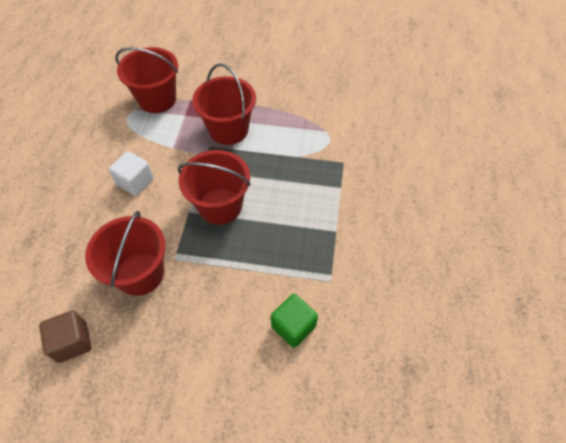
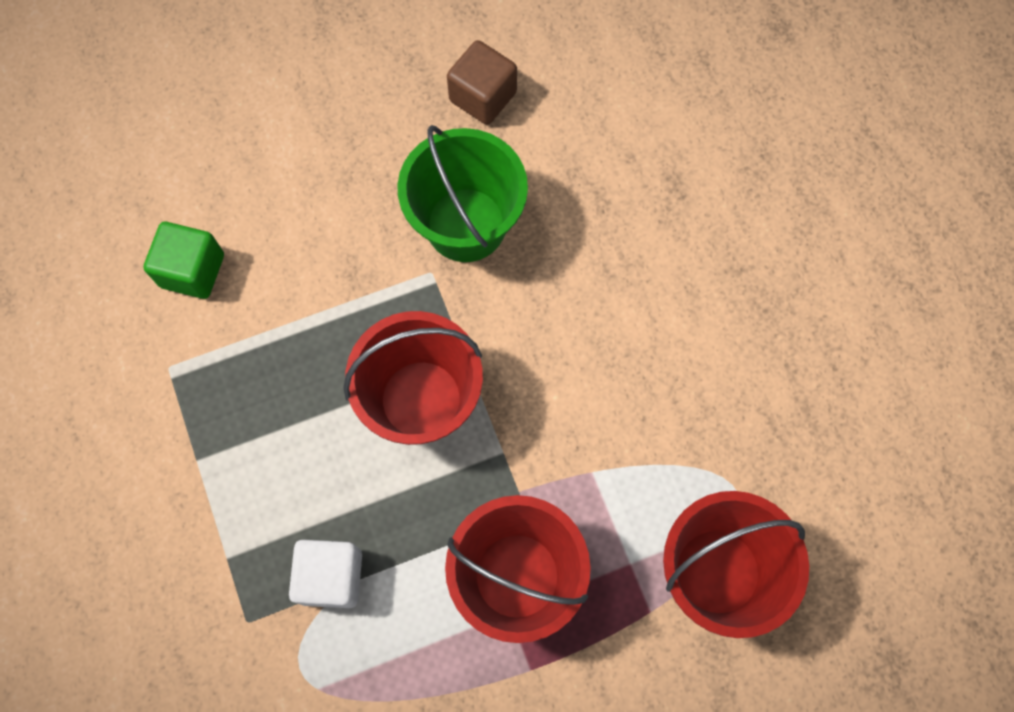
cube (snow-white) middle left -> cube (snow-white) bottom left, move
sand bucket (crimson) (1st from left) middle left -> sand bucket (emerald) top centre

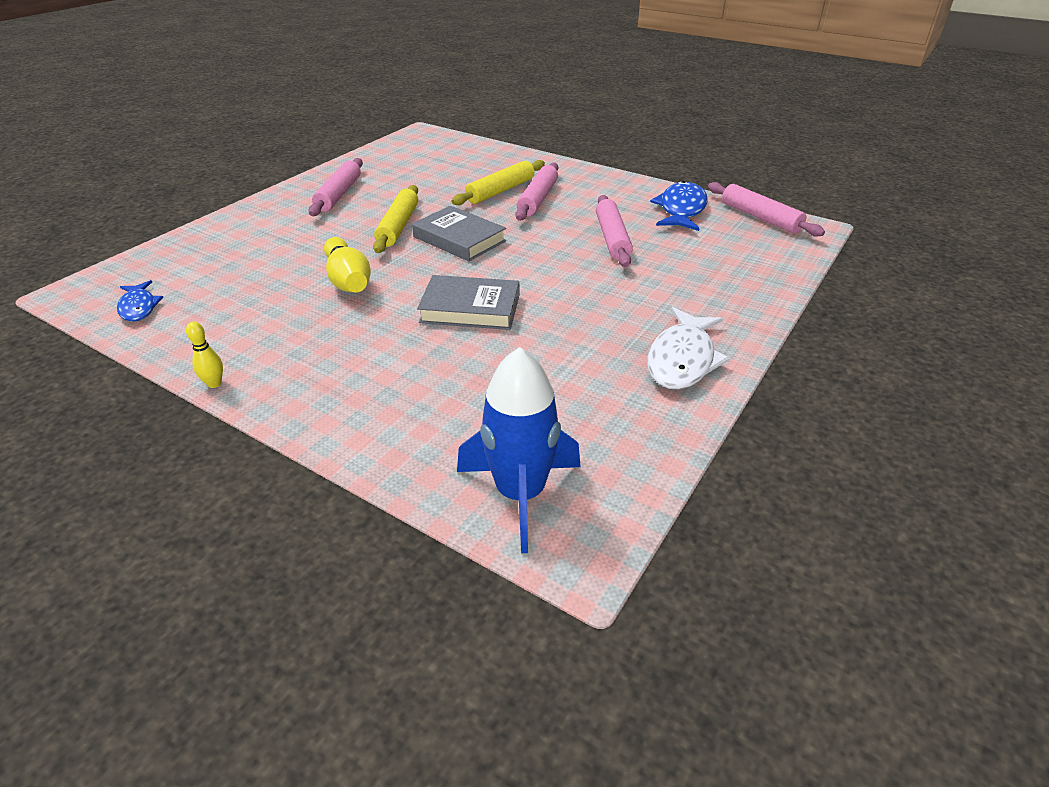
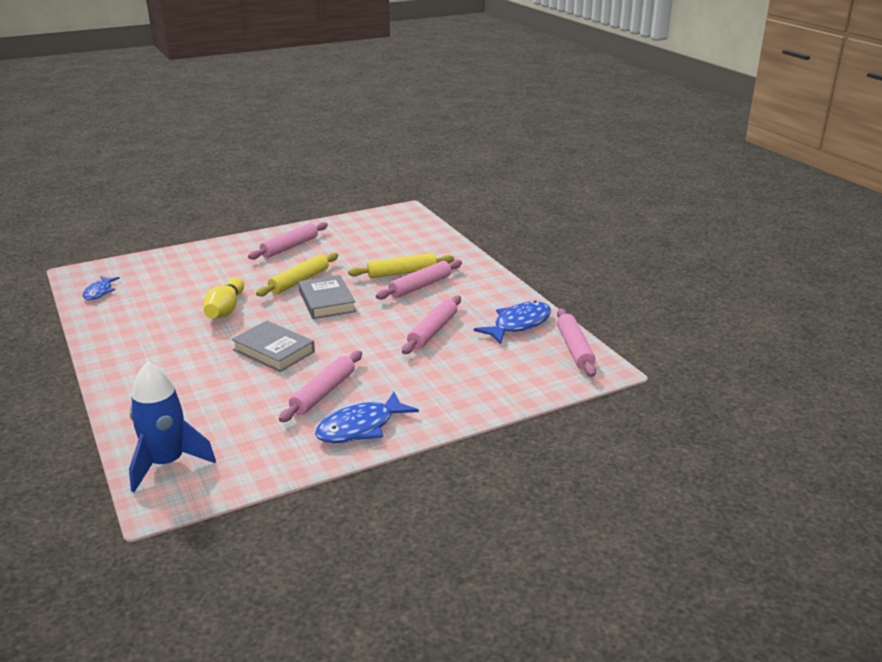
none -> pastry roller (pink) (2nd from left) centre
fish figure (snow-white) centre -> fish figure (royal blue) (2nd from left) centre
tenpin (yellow) (1st from left) middle left -> none

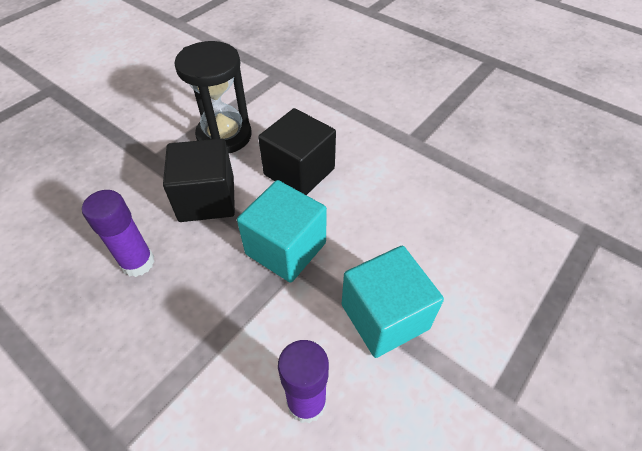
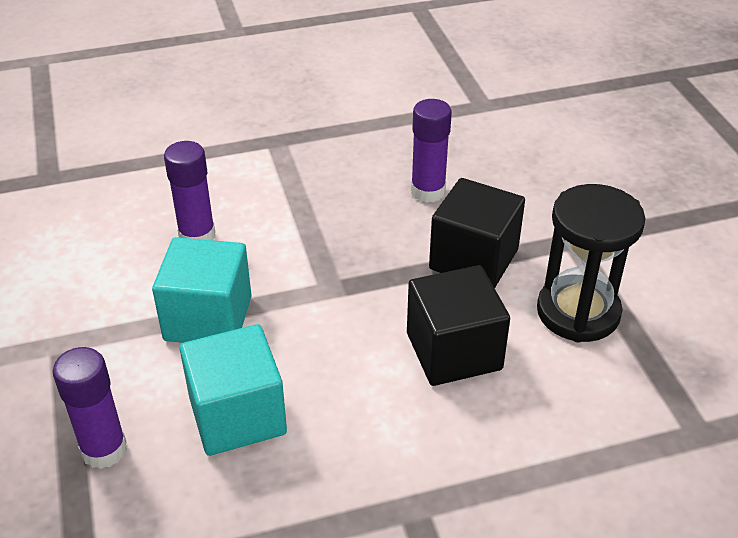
none -> stick of glue (royal purple) (1st from left) bottom left
cube (turquoise) (1st from left in the first image) centre -> cube (turquoise) (2nd from left) bottom left, move

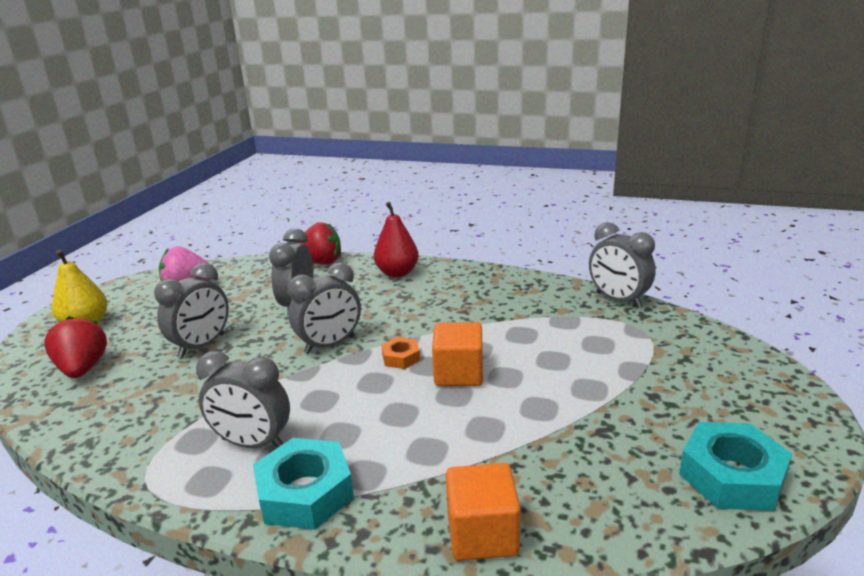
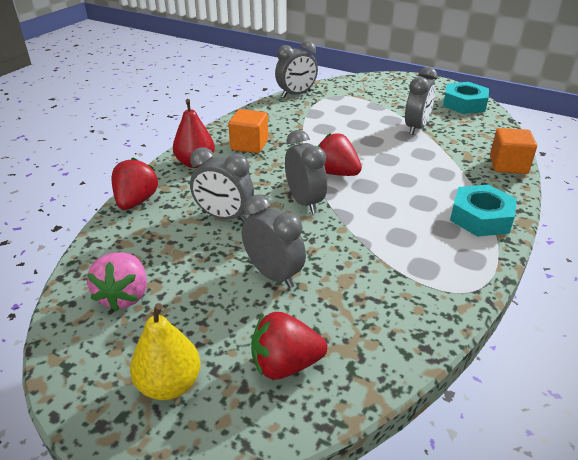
cube (orange) (1st from left) centre -> cube (orange) (1st from left) top centre, move
nut (orange) centre -> toy strawberry (crimson) (3rd from left) centre
bedside clock (grey) (2nd from left in the first image) bottom left -> bedside clock (grey) (5th from left) top right, move

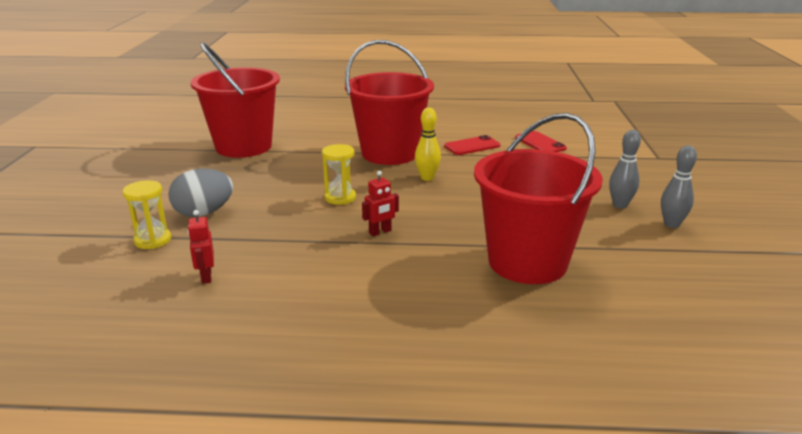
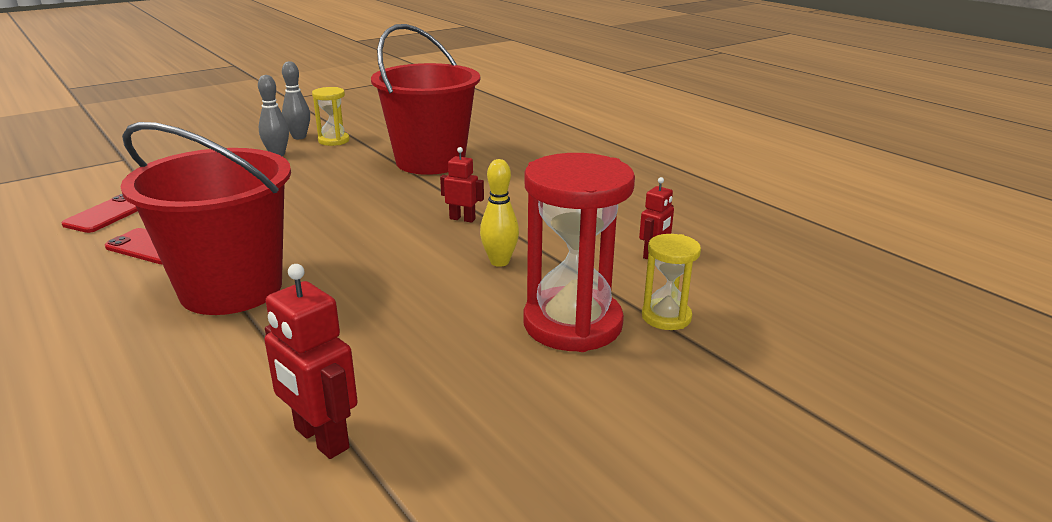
sand bucket (crimson) (1st from left) top left -> robot (crimson) (1st from left) bottom left
sandglass (yellow) (2nd from left in the first image) centre -> sandglass (yellow) (1st from left) top left, move
tenpin (yellow) top centre -> tenpin (yellow) centre, move
egg (grey) middle left -> sandglass (crimson) centre

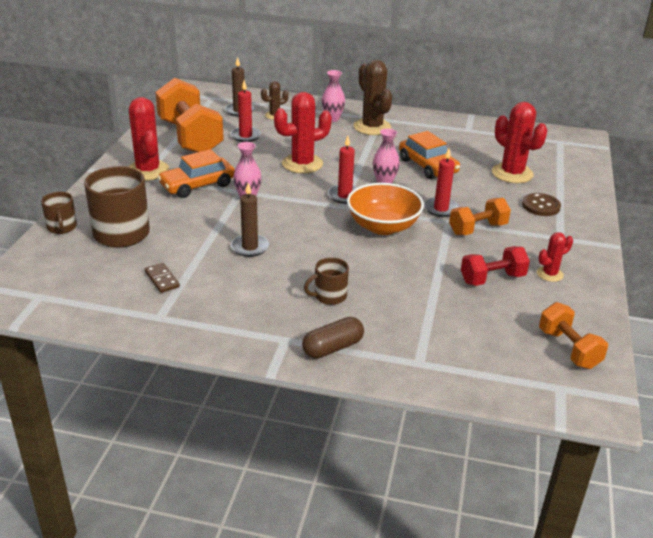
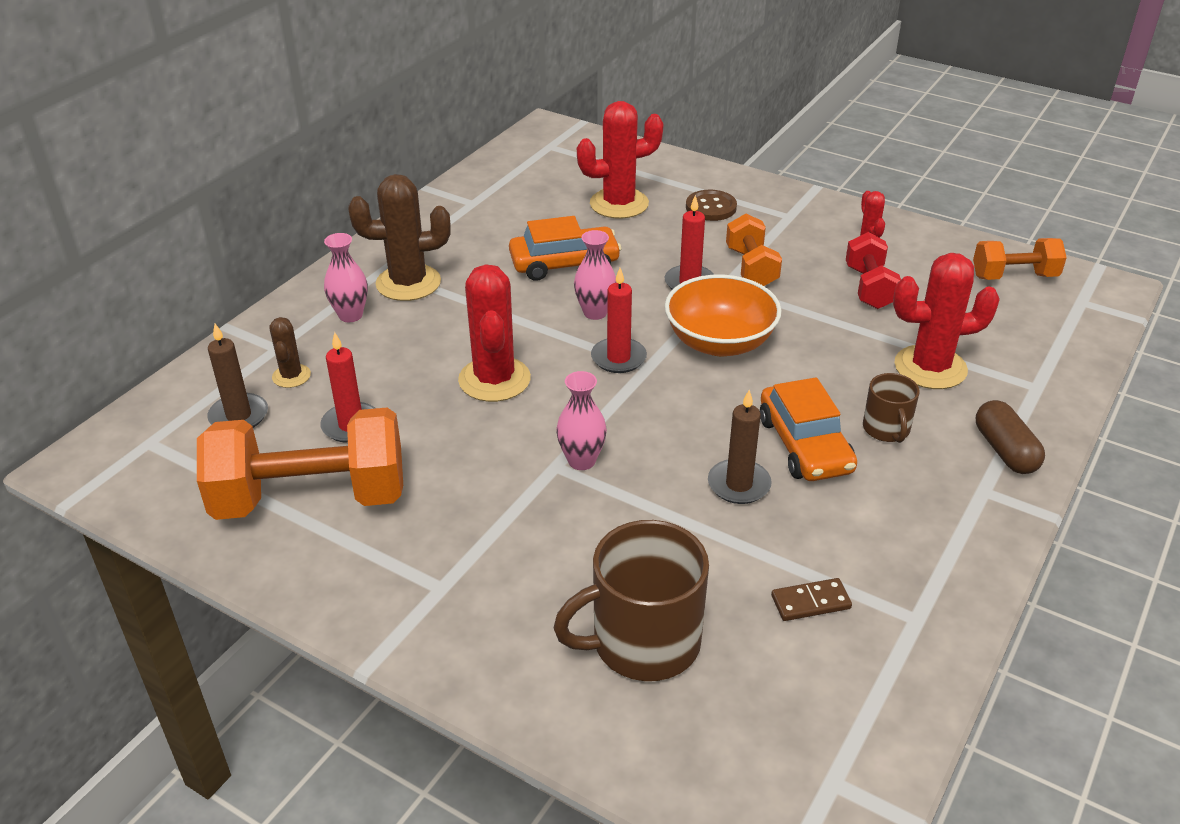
automobile (orange) (1st from left in the first image) top left -> automobile (orange) (2nd from left) middle right, move
prickly plant (crimson) (1st from left in the first image) top left -> prickly plant (crimson) (4th from left) middle right, move
tea mug (russet) (1st from left) middle left -> none

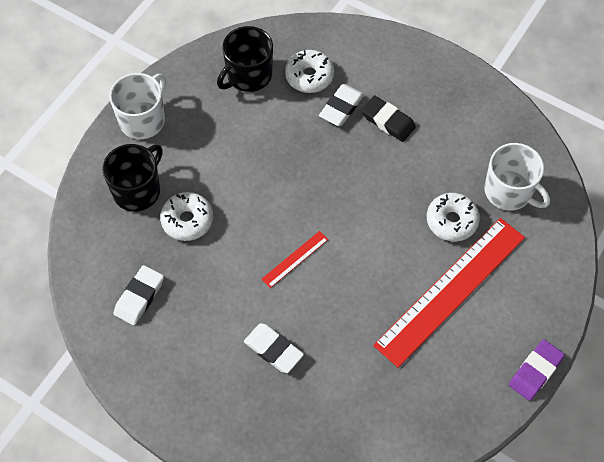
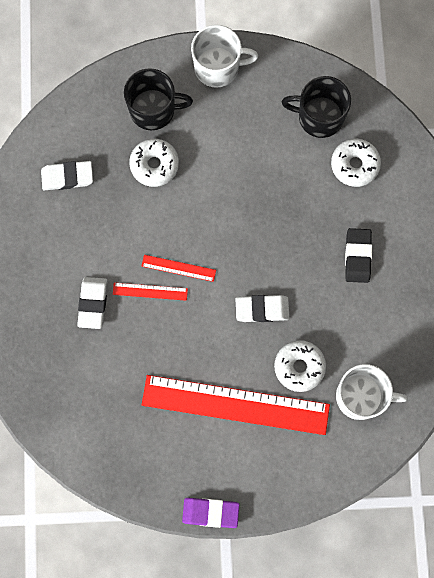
none -> straightedge (crimson) (1st from left) centre
pencil eraser (snow-white) (3rd from left) top centre -> pencil eraser (snow-white) (3rd from left) centre, move
tea mug (snow-white) (2nd from left) middle right -> tea mug (snow-white) (2nd from left) bottom right, 90 degrees counterclockwise

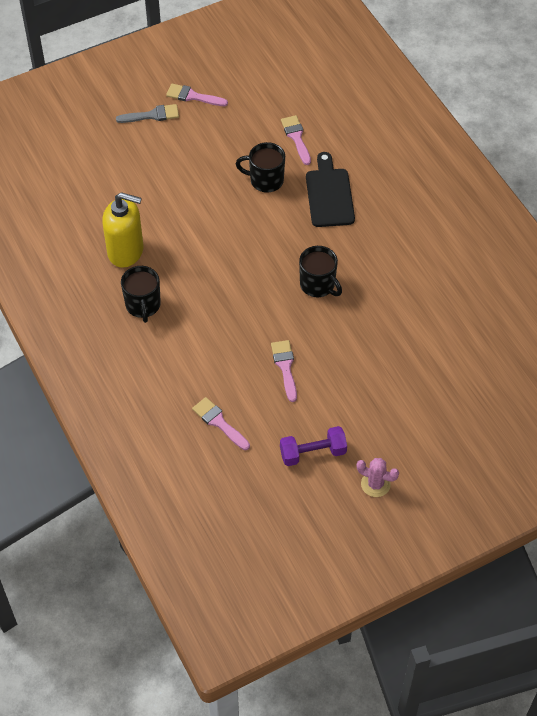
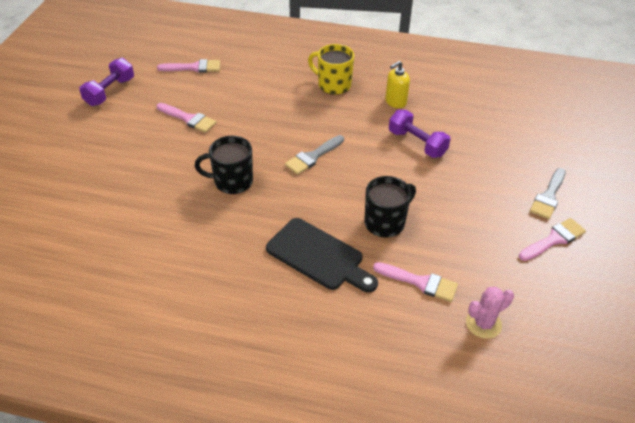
none -> brush (grey) (1st from left) centre
tea mug (black) (1st from left) middle left -> tea mug (yellow) top centre
soap pump (yellow) top left -> soap pump (yellow) top centre, x0.55
none -> hand weight (royal purple) (2nd from left) top centre
prickly plant (pink) middle right -> prickly plant (pink) bottom right, move

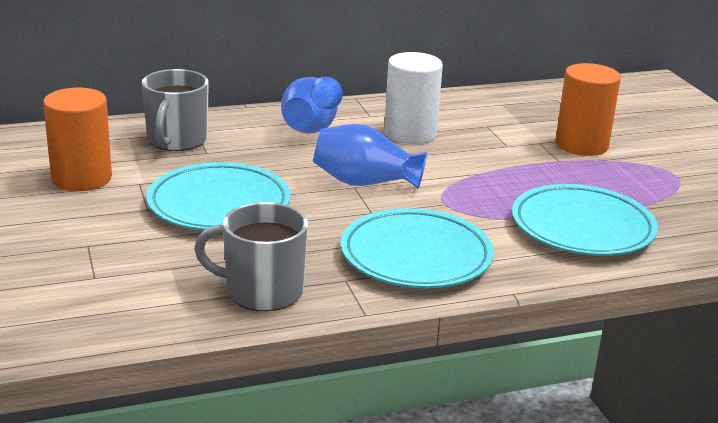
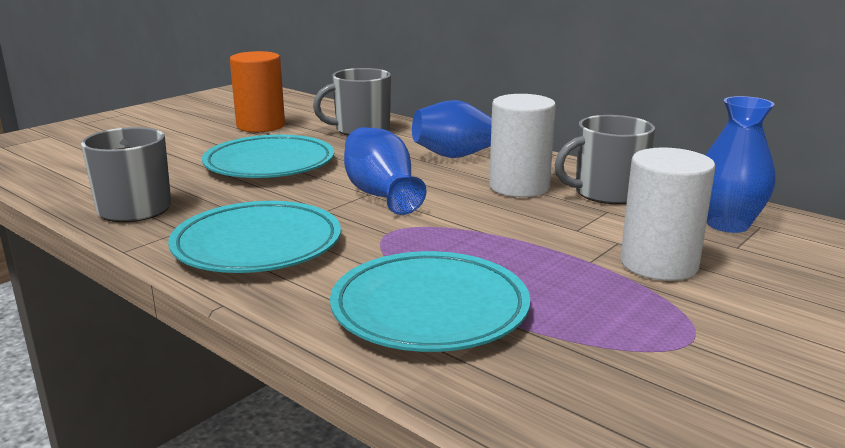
none -> tea mug (grey) (3rd from left) middle right
solid cylinder (orange) (2nd from left) top right -> solid cylinder (snow-white) (2nd from left) middle right
none -> vase (royal blue) (3rd from left) middle right

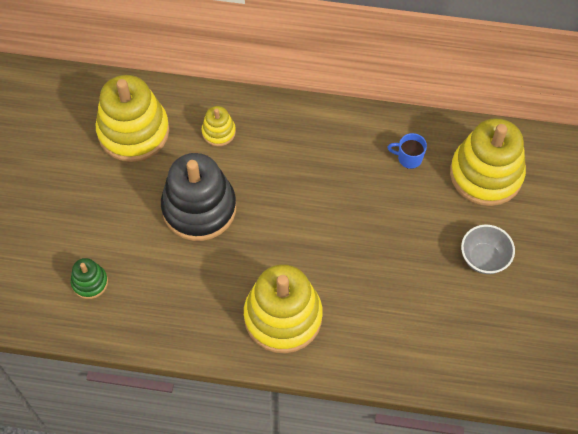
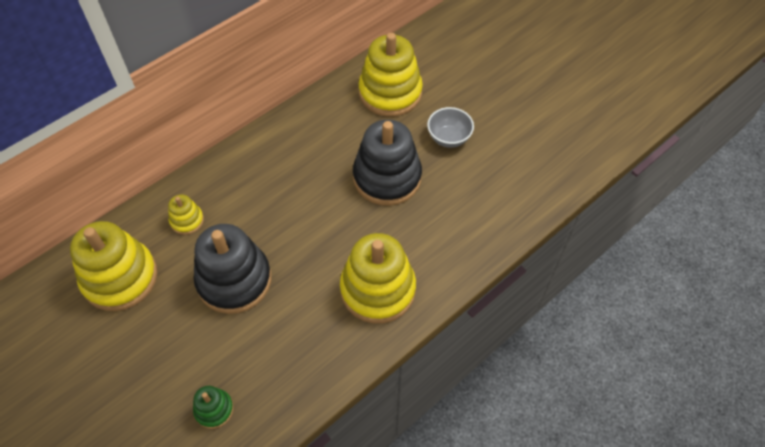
none -> stacking rings (black) (2nd from left) centre
tea mug (royal blue) middle right -> none

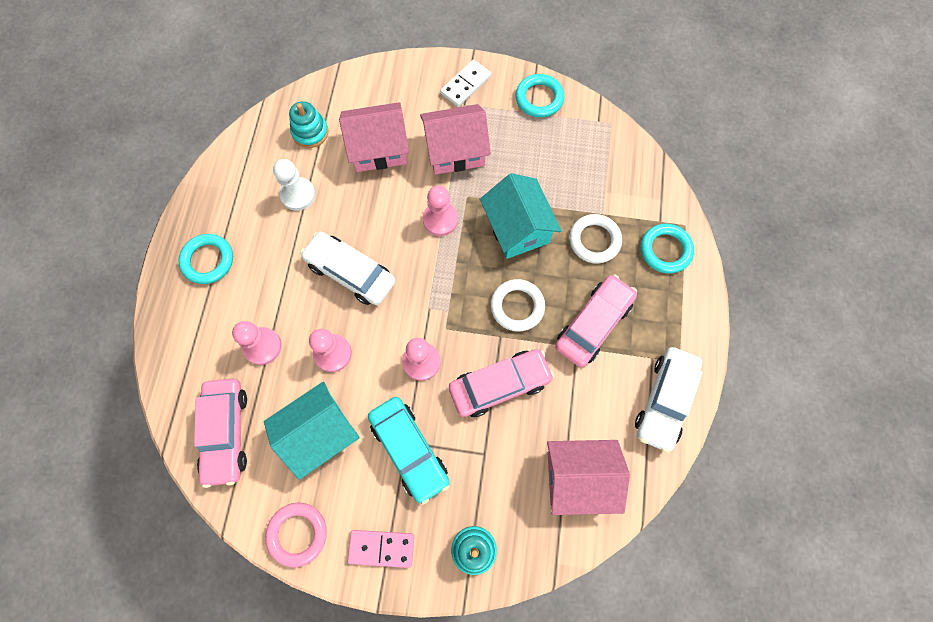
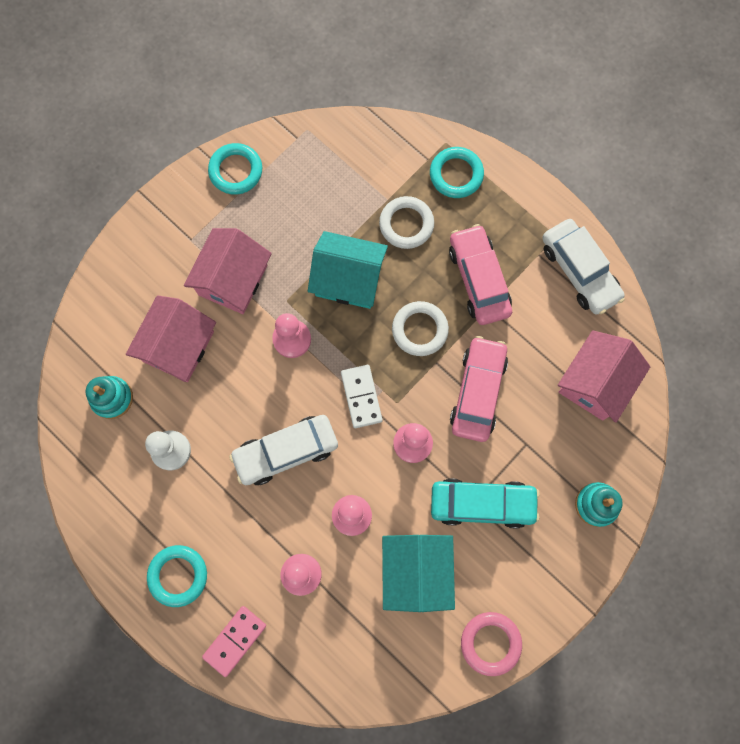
domino tile (pink) bottom centre -> domino tile (pink) bottom left, move
domino tile (snow-white) top centre -> domino tile (snow-white) centre, move
automobile (pink) (1st from left) bottom left -> none

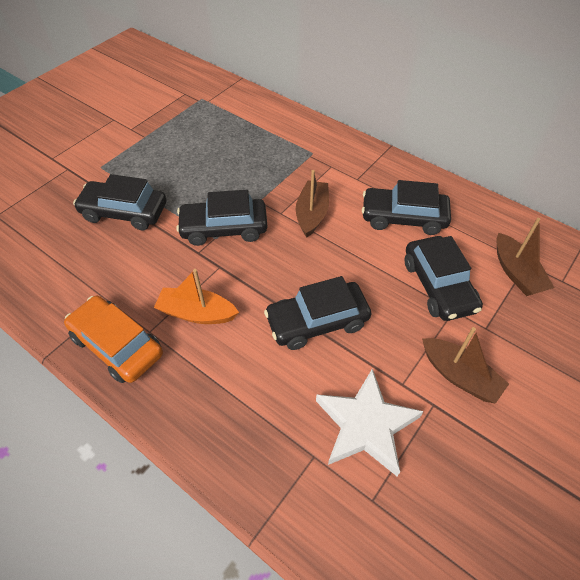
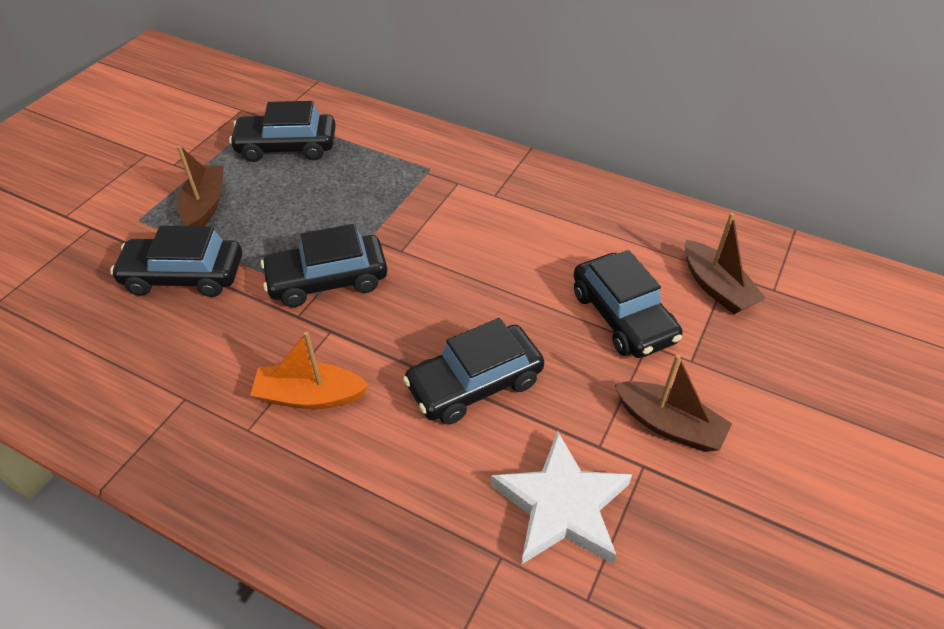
toy boat (russet) (1st from left) centre -> toy boat (russet) (1st from left) top left, move
automobile (black) (4th from left in the first image) middle right -> automobile (black) (2nd from left) top left, move
automobile (orange) middle left -> none

